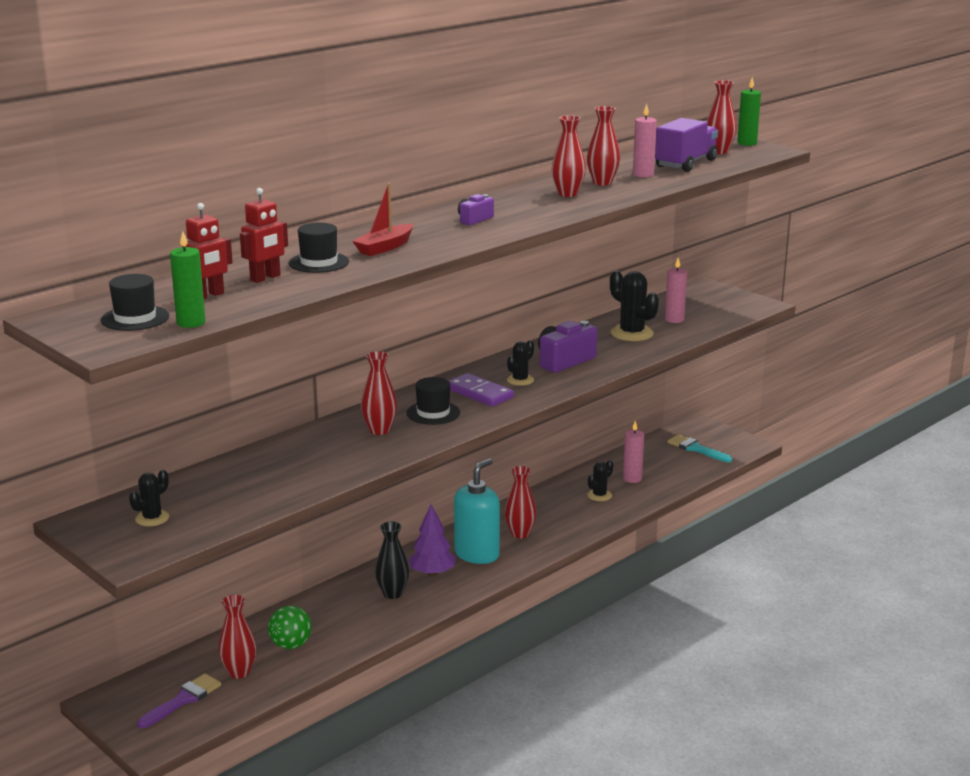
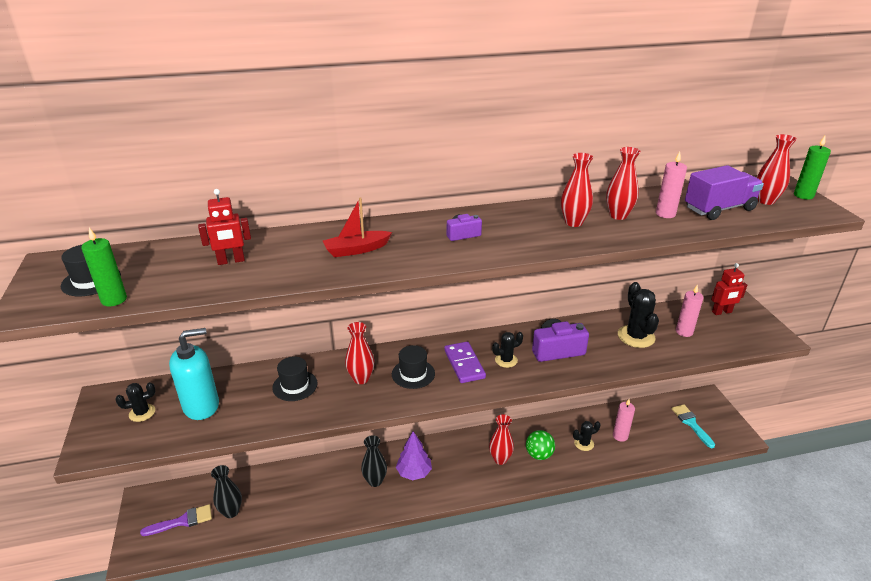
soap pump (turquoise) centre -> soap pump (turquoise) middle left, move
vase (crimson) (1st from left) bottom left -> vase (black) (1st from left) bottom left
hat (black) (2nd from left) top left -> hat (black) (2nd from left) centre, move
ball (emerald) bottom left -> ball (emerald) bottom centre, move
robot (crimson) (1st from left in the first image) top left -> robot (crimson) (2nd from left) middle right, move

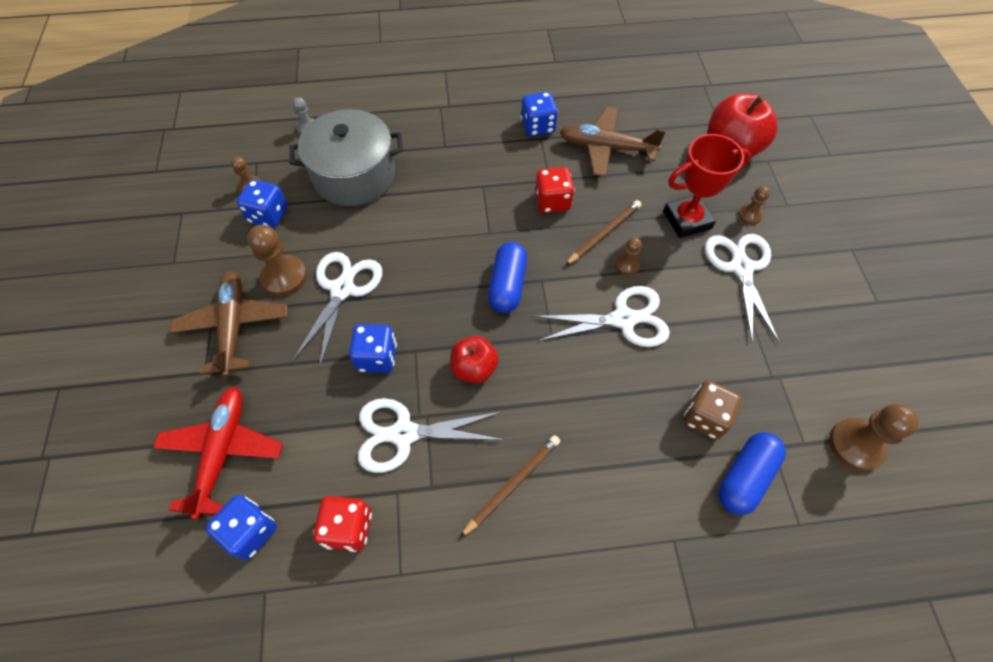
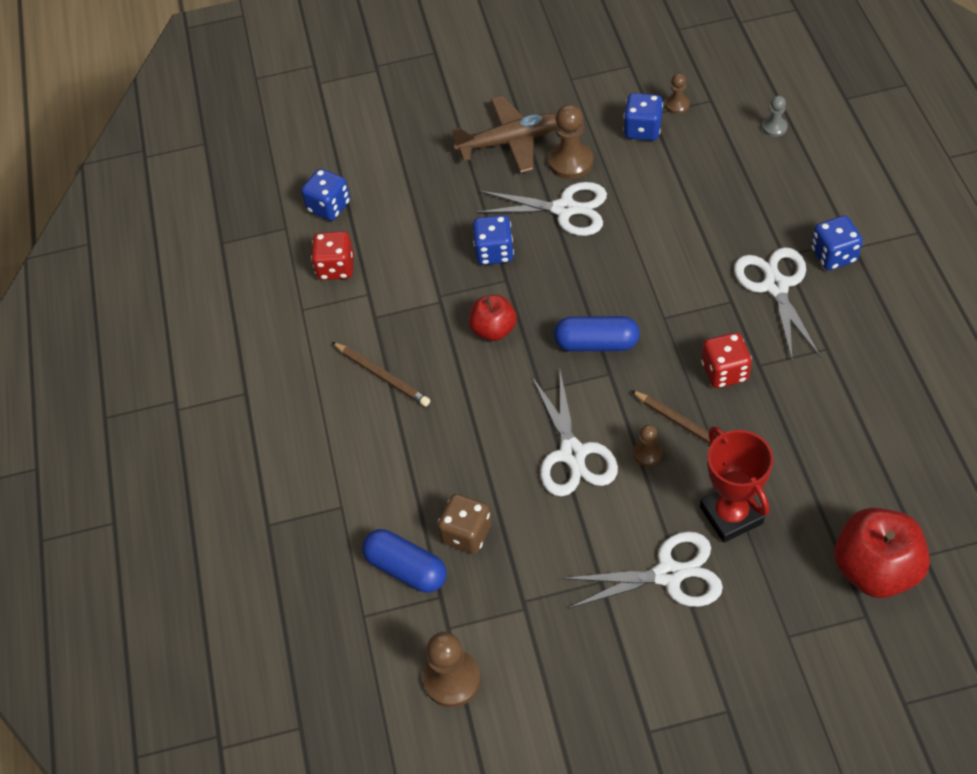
scissors (snow-white) (2nd from left in the first image) centre -> scissors (snow-white) (4th from left) middle right, move
game die (royal blue) (4th from left) top centre -> game die (royal blue) (4th from left) top right, move
plane (crimson) bottom left -> none
pot (grey) top centre -> none
plane (russet) (2nd from left) top centre -> none
chess pawn (russet) (4th from left) top right -> none

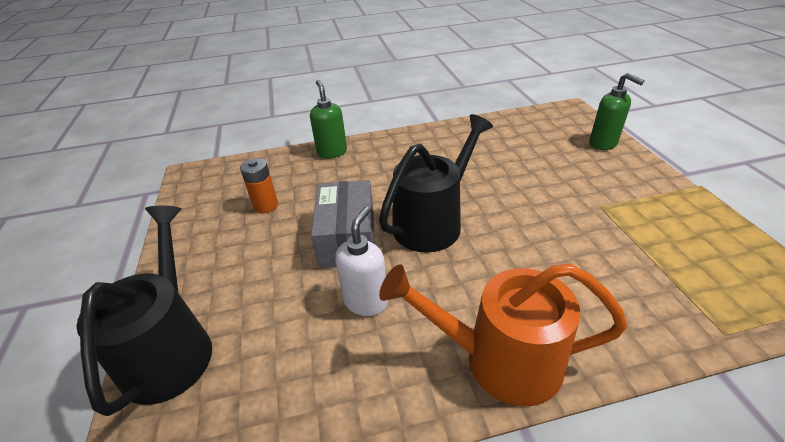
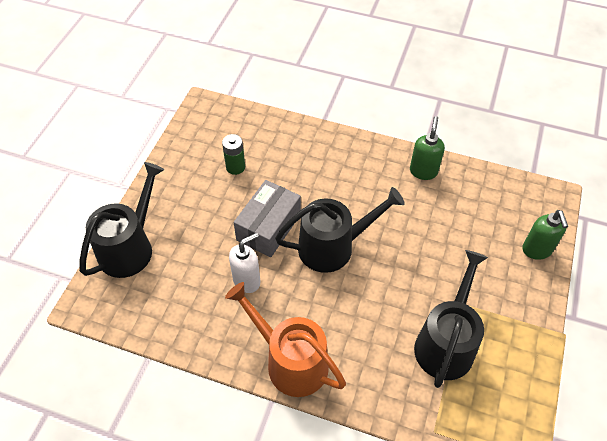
battery (orange) middle left -> battery (emerald) centre
soap pump (emerald) (1st from left) top centre -> soap pump (emerald) (1st from left) middle right, move
none -> sprinkling can (black) (3rd from left) bottom right

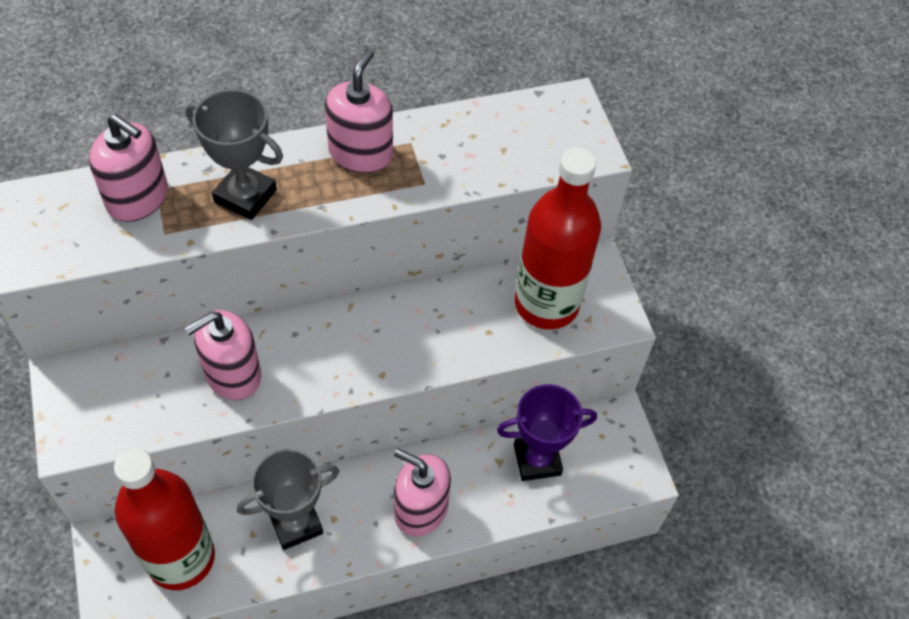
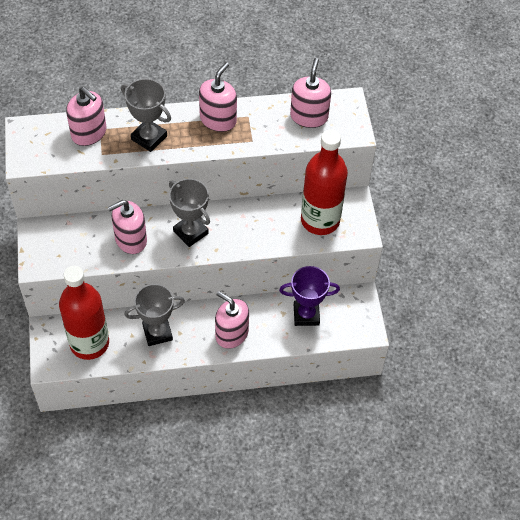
none -> award cup (grey) (3rd from left) centre
none -> soap pump (pink) (5th from left) top centre

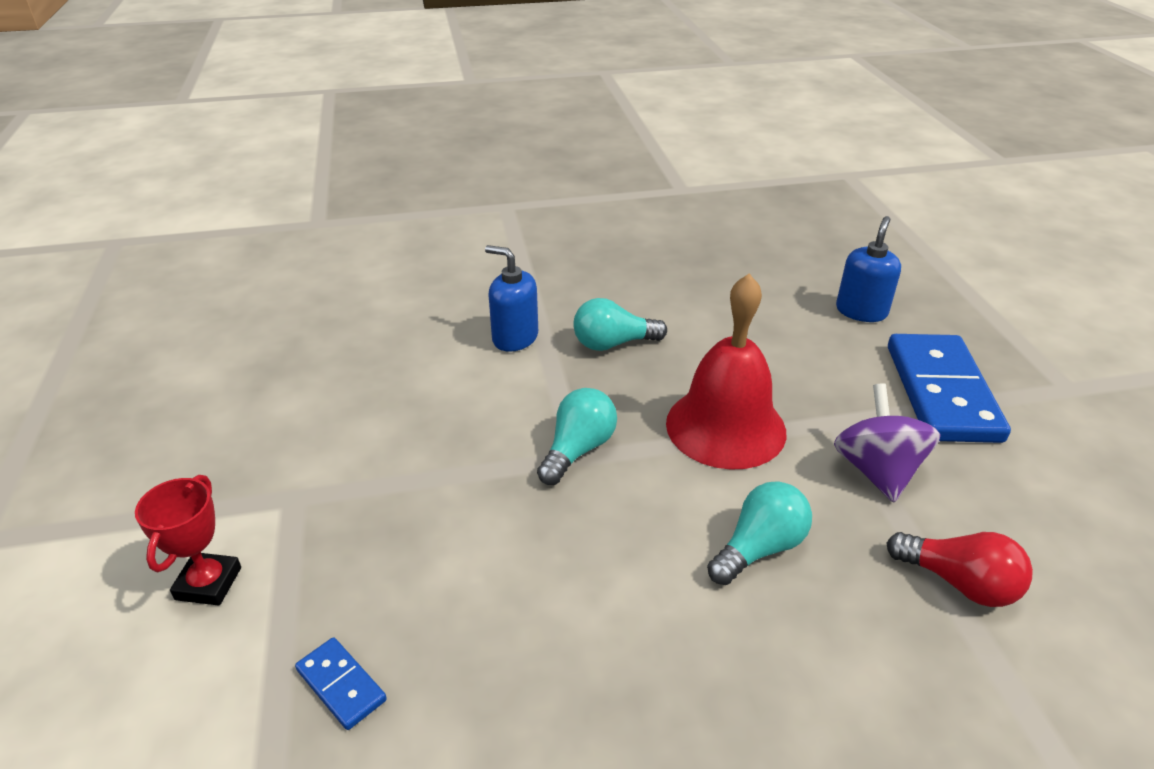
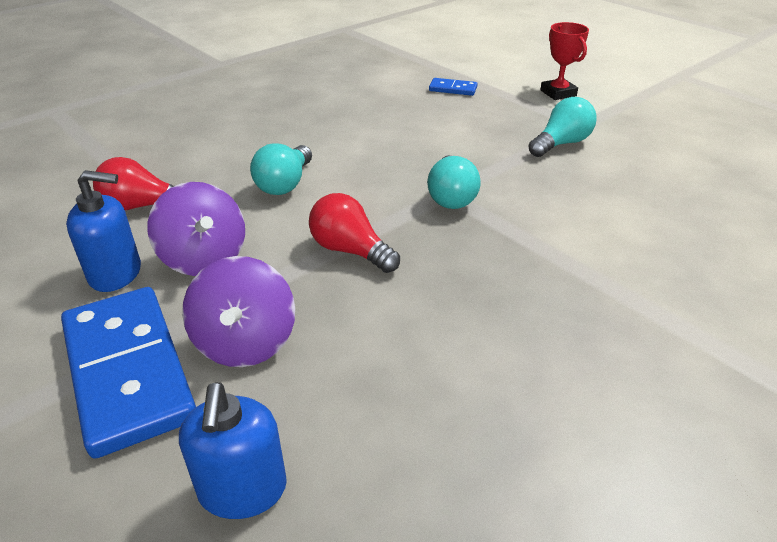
soap pump (royal blue) (1st from left) centre -> soap pump (royal blue) (1st from left) middle left, move
none -> spinning top (royal purple) (2nd from left) middle left
school bell (crimson) centre -> lightbulb (crimson) (2nd from left) centre
lightbulb (turquoise) (2nd from left in the first image) centre -> lightbulb (turquoise) (3rd from left) top right, move

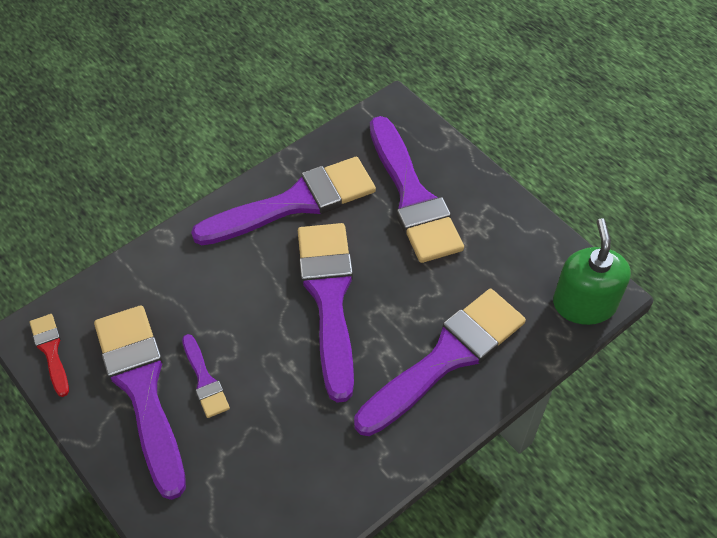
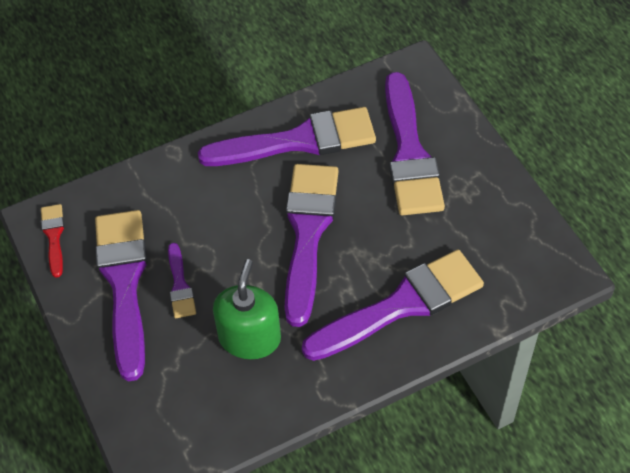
soap pump (emerald) middle right -> soap pump (emerald) centre, move

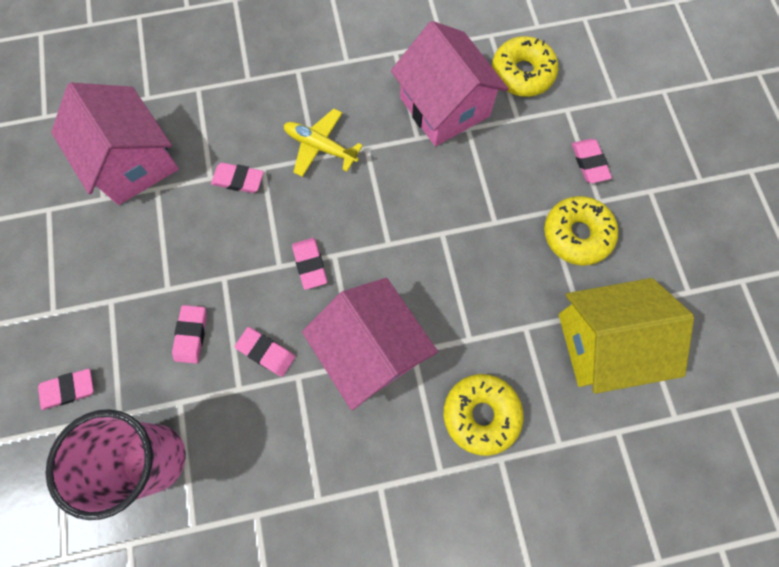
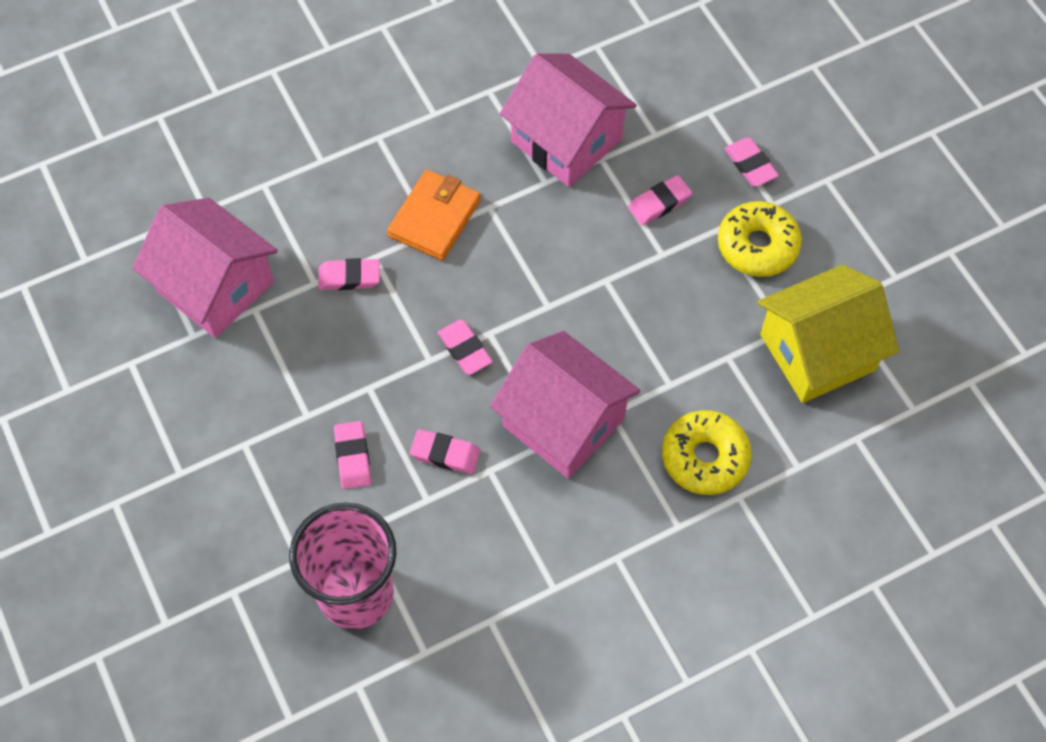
plane (yellow) top centre -> wallet (orange) top centre
pencil eraser (pink) (1st from left in the first image) bottom left -> pencil eraser (pink) (5th from left) top centre, move
donut (yellow) (2nd from left) top right -> none

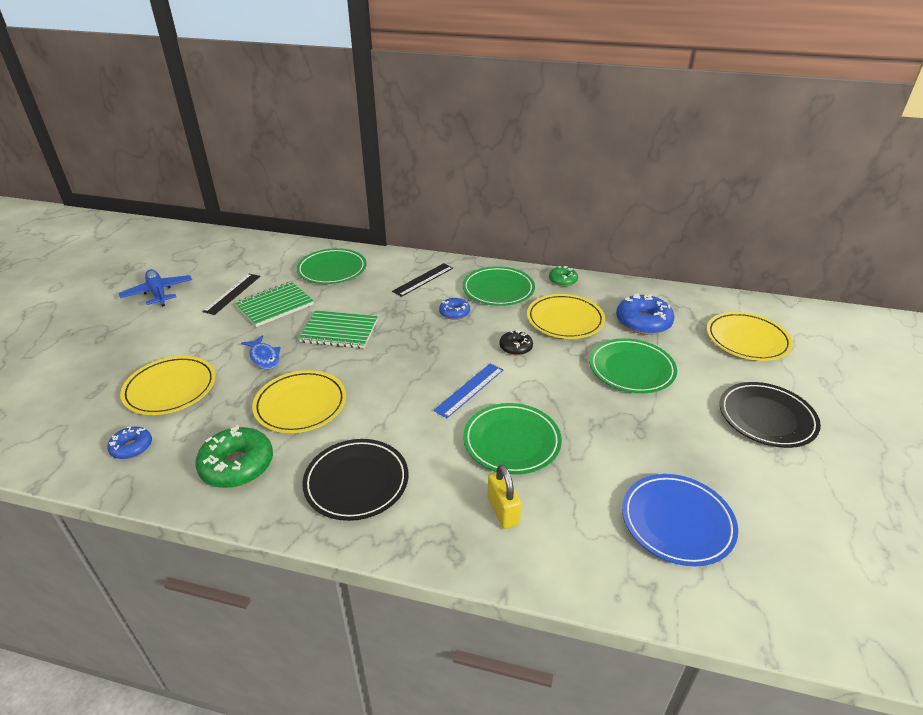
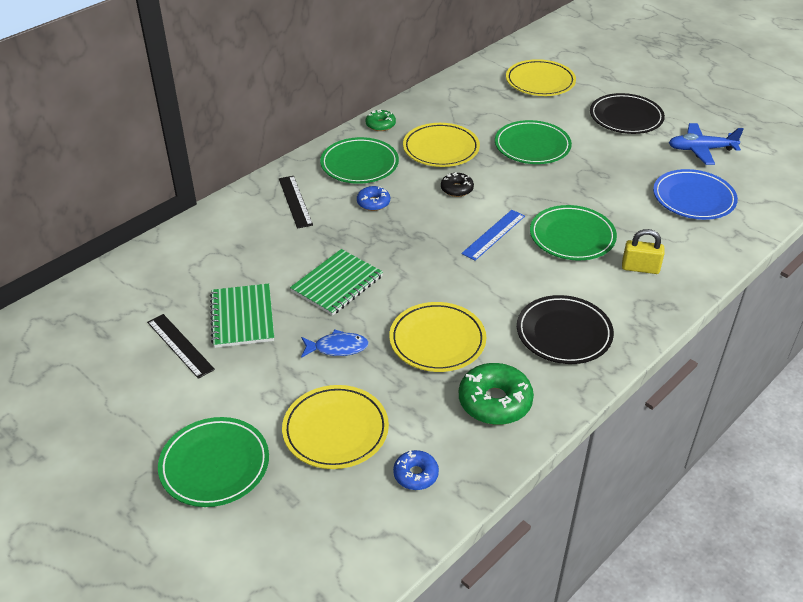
dinner plate (emerald) (1st from left) centre -> dinner plate (emerald) (1st from left) bottom left, move
straightedge (royal blue) centre, 60 degrees clockwise
plane (royal blue) middle left -> plane (royal blue) top right, move
donut (royal blue) (3rd from left) middle right -> none

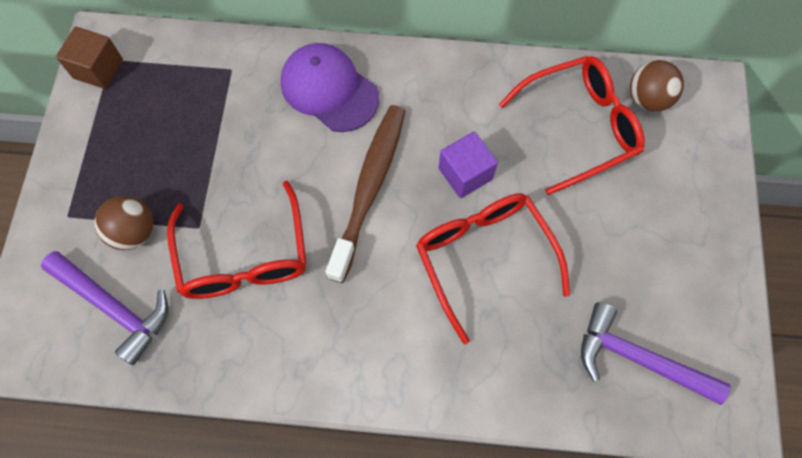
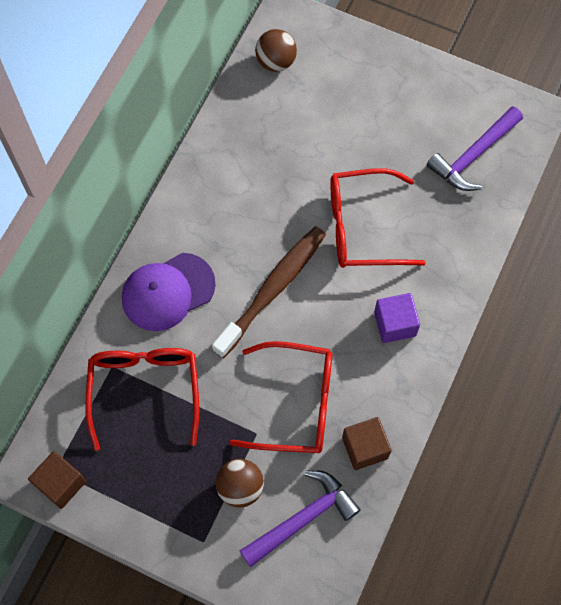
spectacles (crimson) (3rd from left in the first image) top right -> spectacles (crimson) (1st from left) middle left, move
dental brush (russet) centre, 90 degrees clockwise
none -> cube (russet) (2nd from left) bottom centre
cube (royal purple) centre -> cube (royal purple) middle right, move

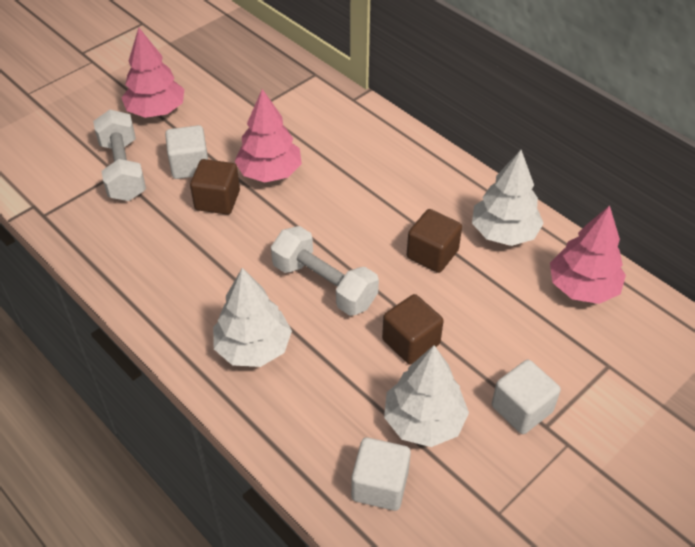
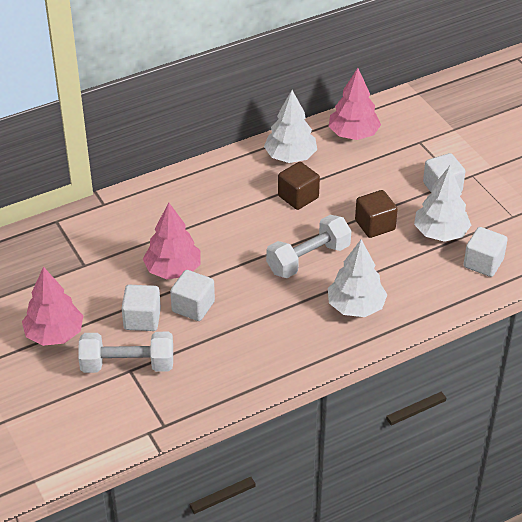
cube (russet) (1st from left) middle left -> cube (snow-white) (2nd from left) centre

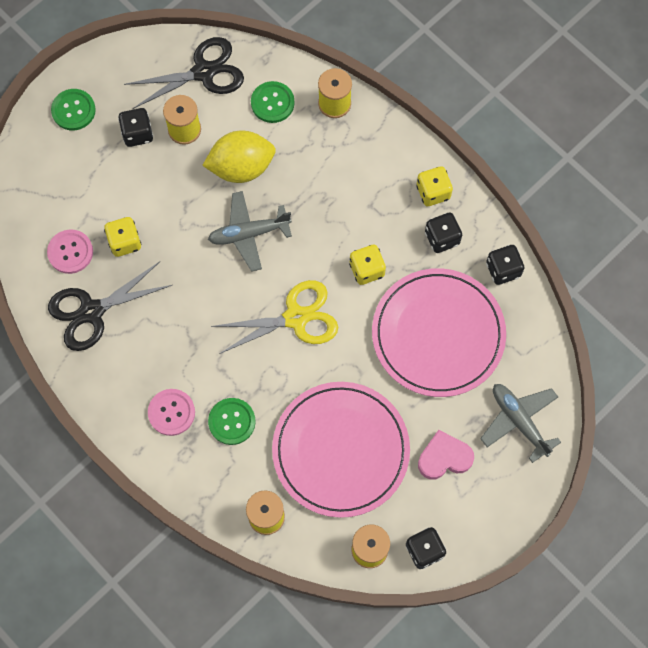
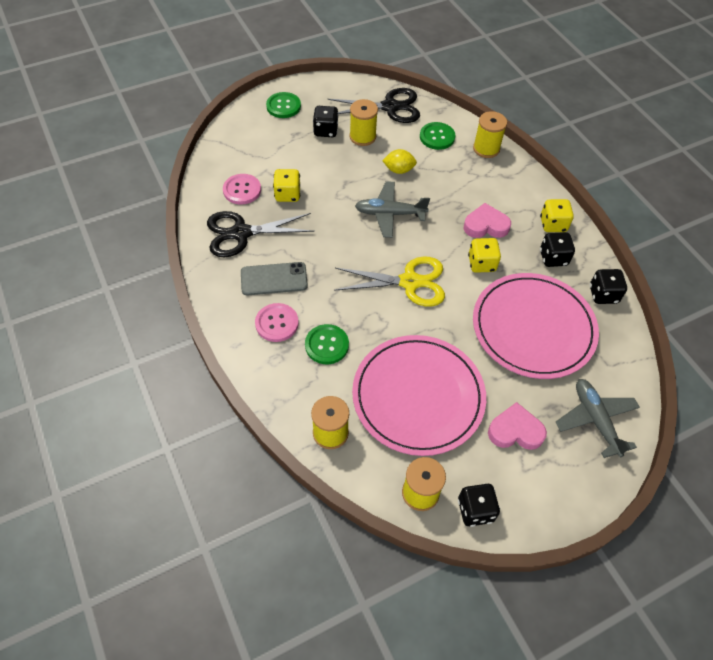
none -> mobile phone (grey) centre
toy lemon (yellow) top centre, x0.56
none -> heart shape (pink) (1st from left) middle right

